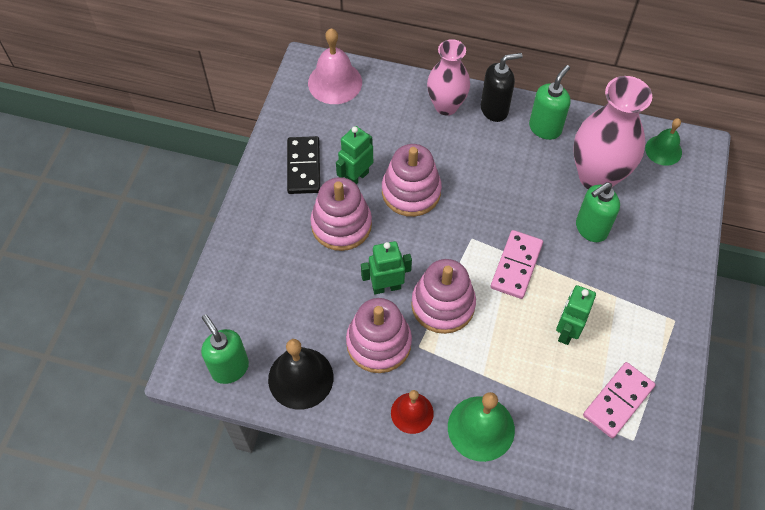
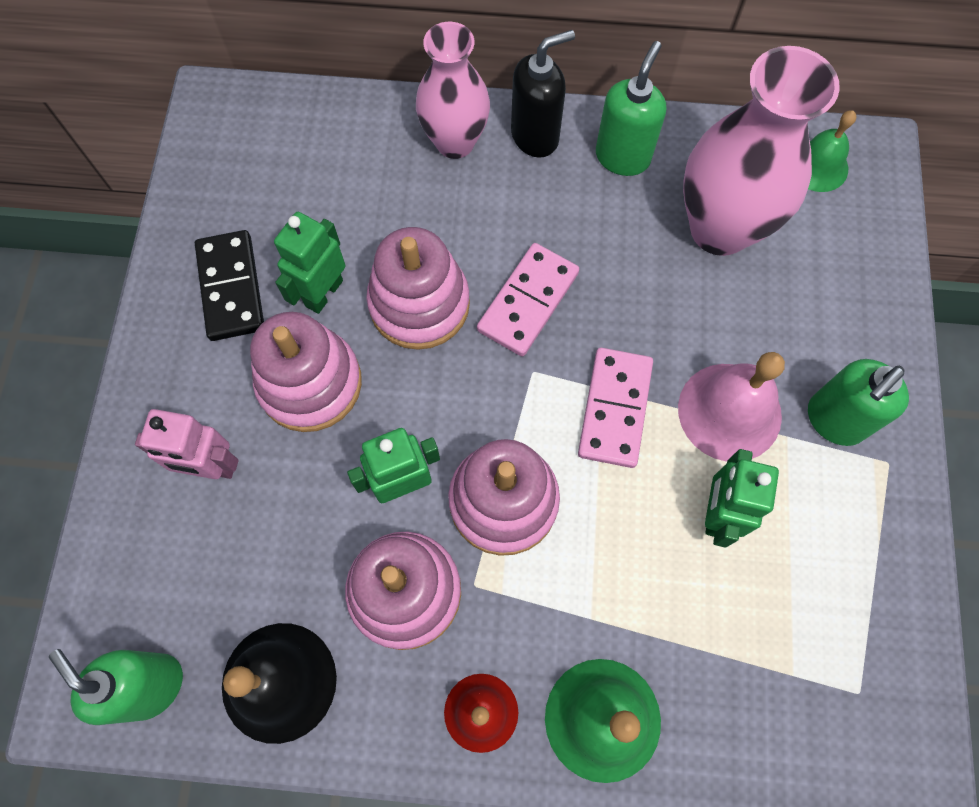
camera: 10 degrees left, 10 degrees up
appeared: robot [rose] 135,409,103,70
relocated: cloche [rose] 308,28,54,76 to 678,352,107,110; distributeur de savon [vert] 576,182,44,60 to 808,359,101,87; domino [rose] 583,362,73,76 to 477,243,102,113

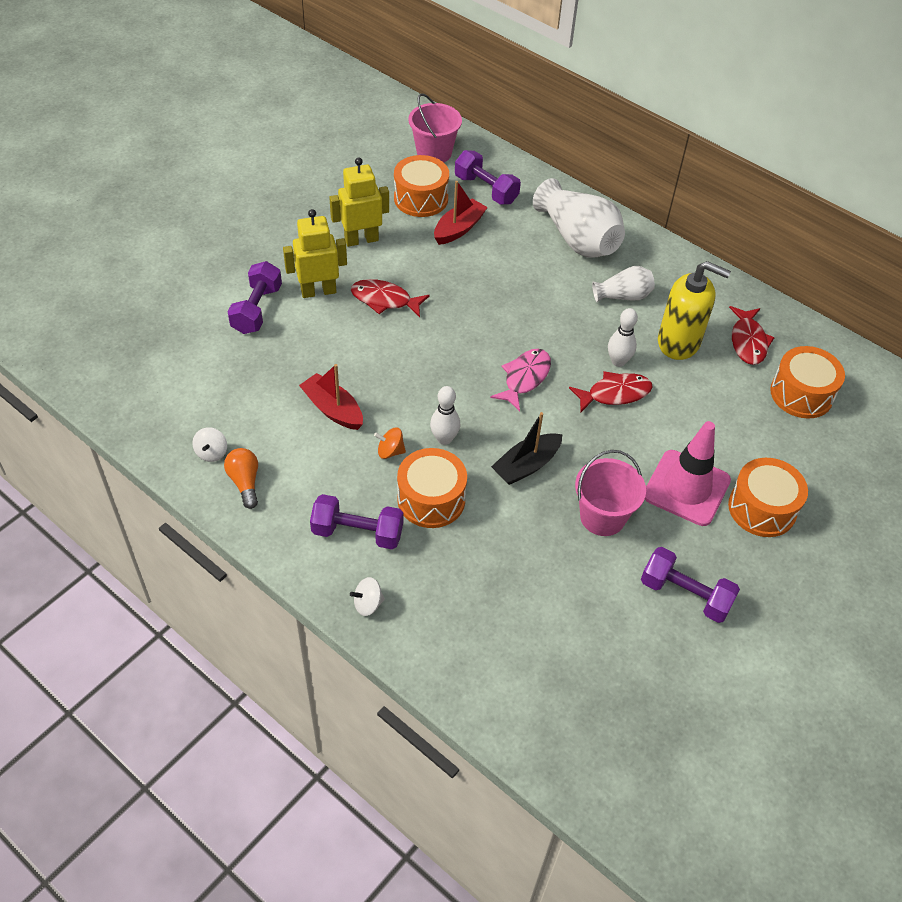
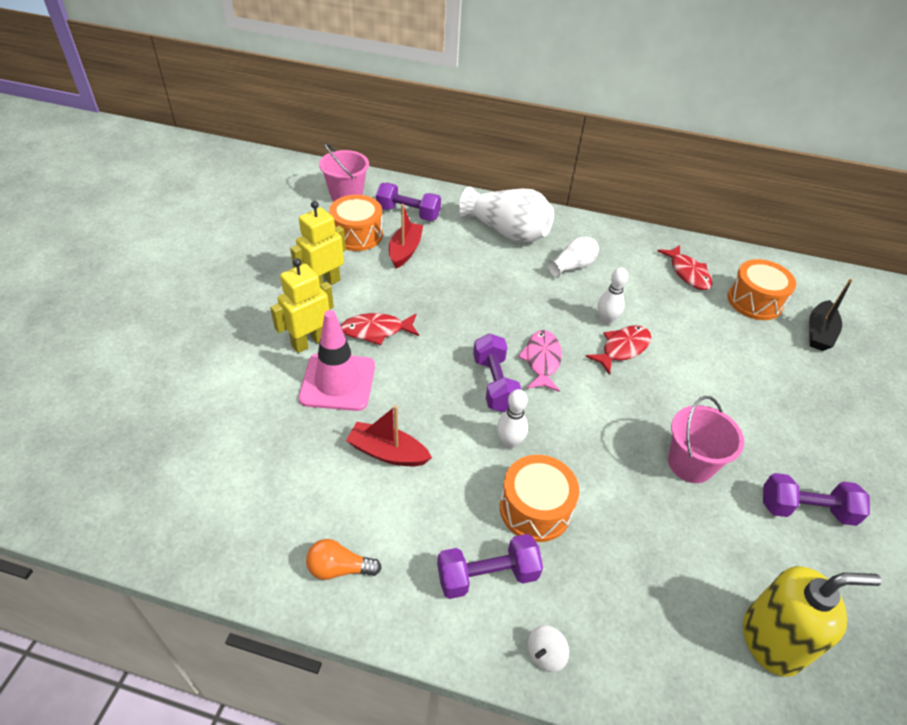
camera: 25 degrees left, 5 degrees down
missing: toupie [blanc] 192,427,35,35; toupie [orange] 374,428,32,31; tambour [orange] 728,458,80,79
relocated: haltère [violet] 228,261,54,73 to 473,333,49,80; bateau [noir] 491,412,71,73 to 809,278,44,73; cône de chantier [rose] 645,421,86,105 to 298,310,77,101; distributeur de savon [jaune] 658,261,73,99 to 743,566,138,111
spun: ampoule [orange] 224,448,34,61 = 306,539,76,41 45 degrees counterclockwise

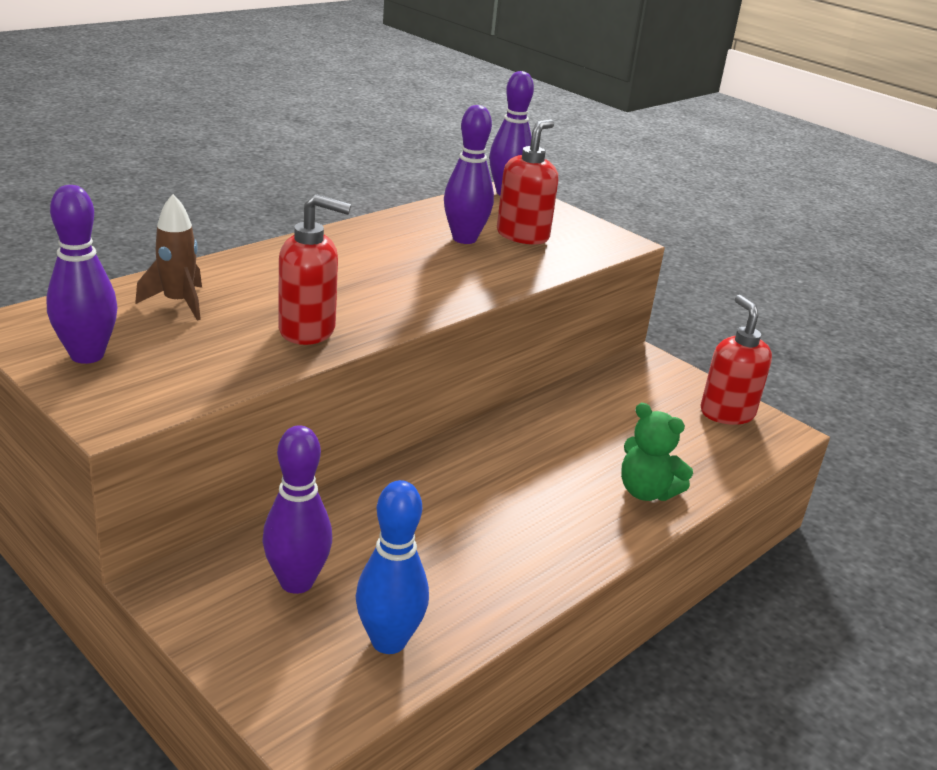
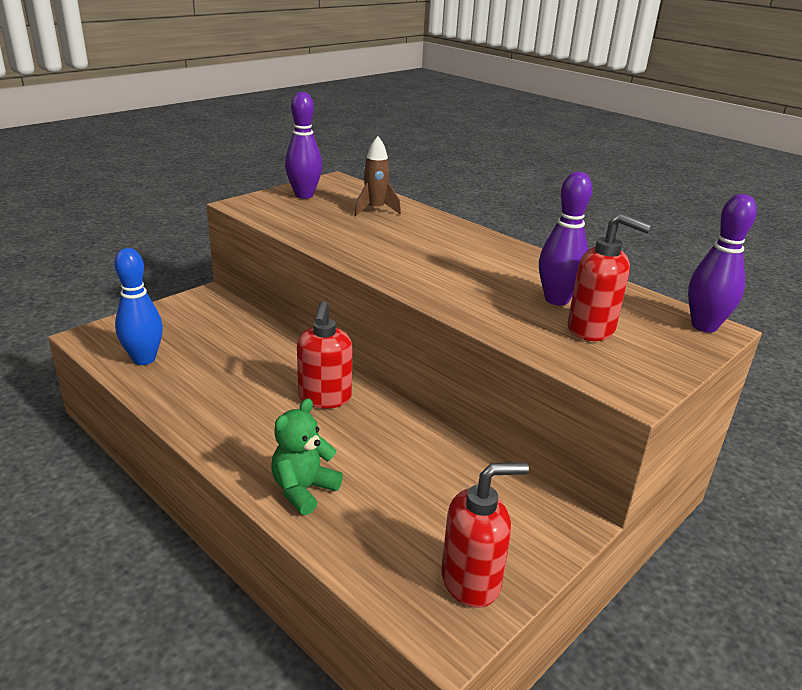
camera: 90 degrees right, 0 degrees up
missing: quille [violet] 262,425,70,169
relocated: distributeur de savon [rouge] 278,194,73,151 to 297,301,55,108

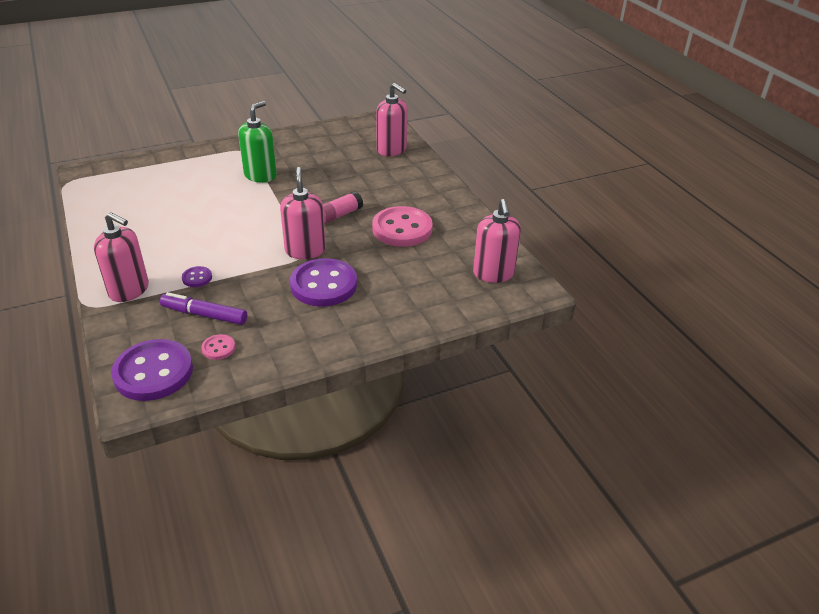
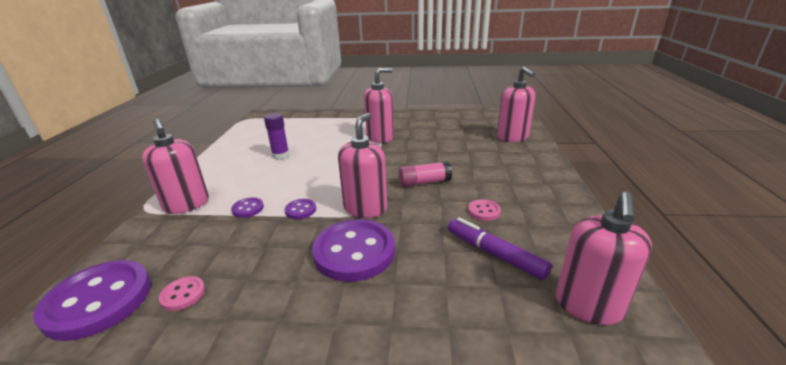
camera: 30 degrees right, 10 degrees down
appeared: bâton de colle [violet] 264,113,25,47; bouton [violet] 285,199,31,20
relocated: feutre [violet] 160,292,87,33 to 448,217,104,63
colour: distributeur de savon [vert] 238,101,39,82 to distributeur de savon [rose] 364,68,30,75
size: bouton [rose] 372,206,60,41 = 468,199,33,22 x0.44

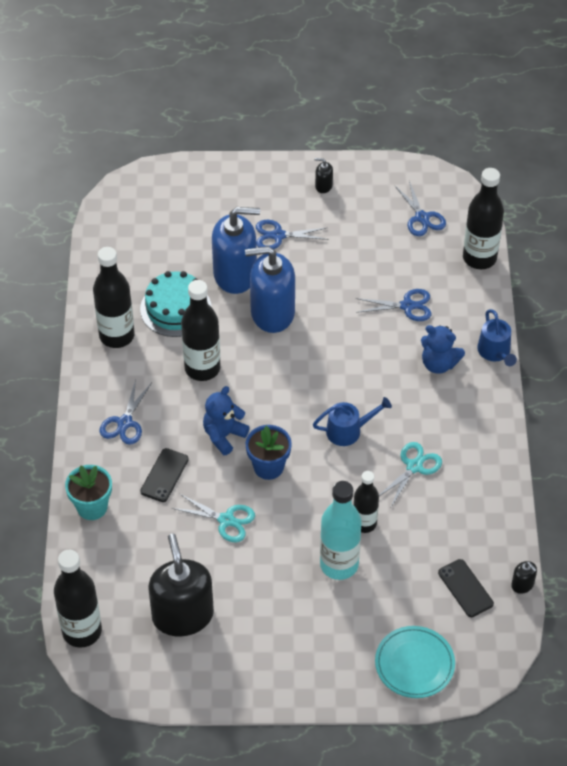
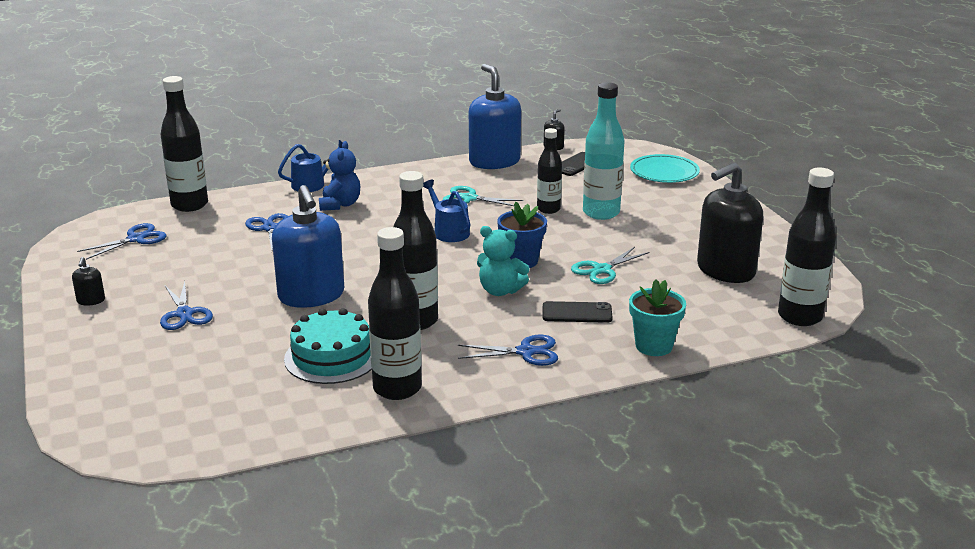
camera: 110 degrees left, 25 degrees down
relocated: distributeur de savon [bleu] 212,207,48,87 to 469,64,52,105
colour: ours en peluche [bleu] 203,386,47,69 to ours en peluche [turquoise] 477,226,53,70
spun: ciseaux [turquoise] 172,493,83,49 = 571,247,79,37 135 degrees counterclockwise

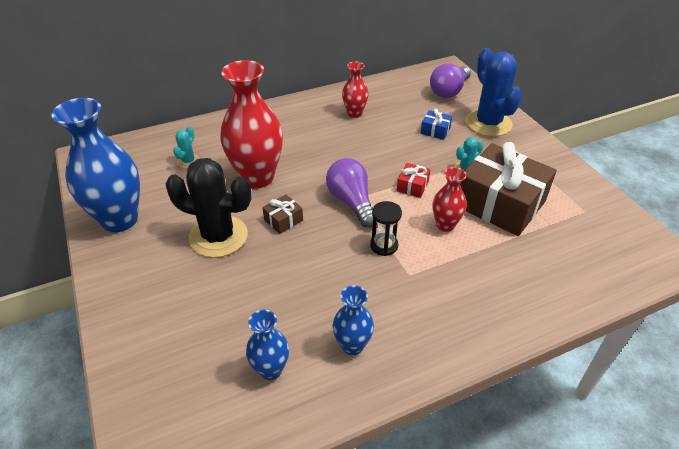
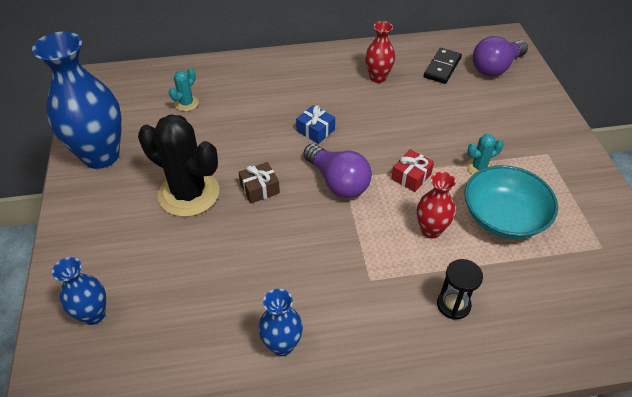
camera: 15 degrees right, 5 degrees up
missing: vase [rouge] 220,60,63,128; cactus [bleu] 465,48,57,89
appeared: domino [noir] 424,48,38,36
relocated: vase [bleu] 246,310,43,70 to 52,257,54,68; sablier [noir] 370,201,32,55 to 437,259,46,61; cadeau [bleu] 421,109,31,31 to 296,105,39,39
exchanged: cadeau [marron] 460,142,97,94 to bol [turquoise] 465,165,93,74
spun: ampoule [violet] 326,158,47,69 = 303,144,69,54 150 degrees clockwise

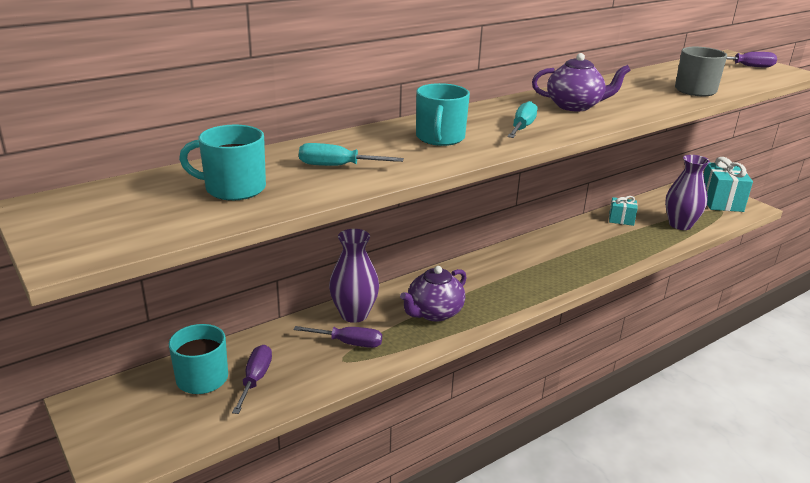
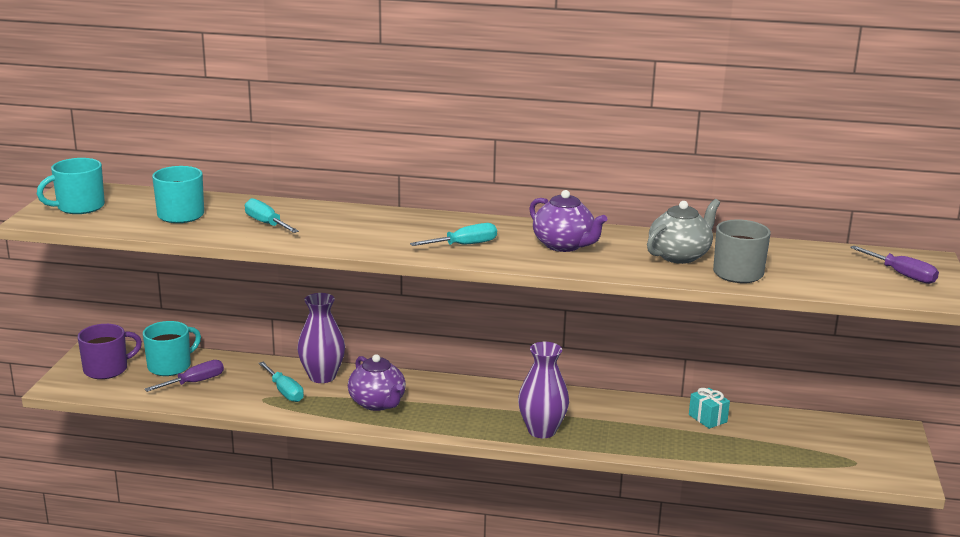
camera: 45 degrees right, 5 degrees down
missing: cadeau [turquoise] 703,157,50,55
appeared: tasse [violet] 78,324,64,55; théière [gris] 647,199,73,65
relocated: tasse [turquoise] 416,83,54,63 to 37,158,68,56; vase [violet] 665,155,45,75 to 518,342,51,96
colour: tournevis [violet] 294,326,88,22 to tournevis [turquoise] 258,362,46,40
spun: théière [violet] 400,266,67,55 = 348,354,58,57 120 degrees counterclockwise

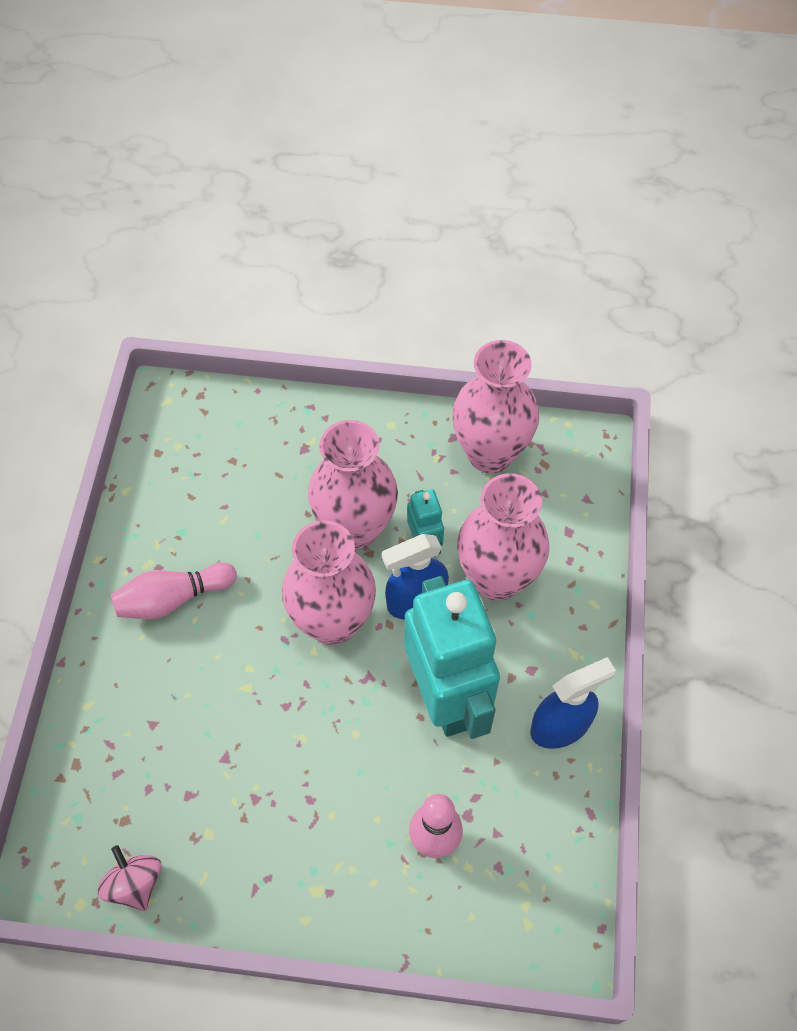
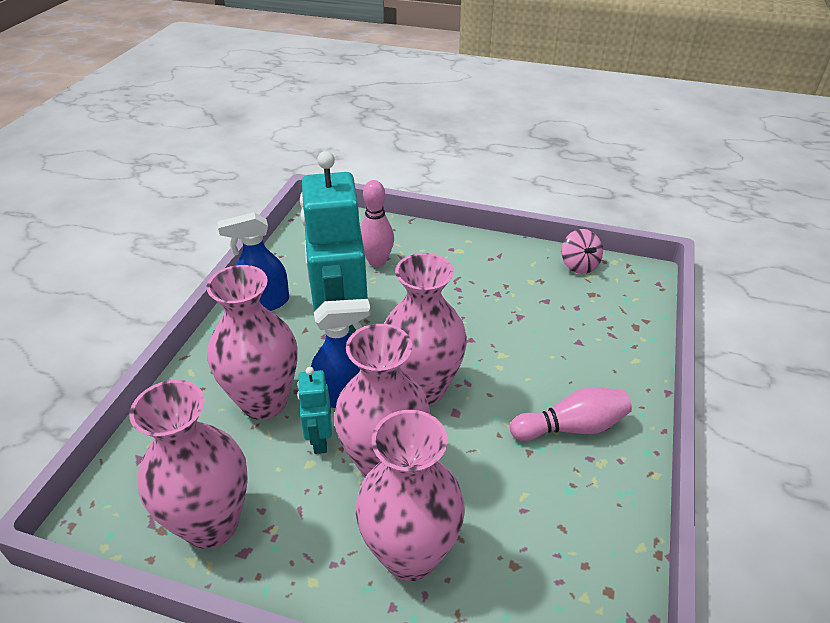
camera: 170 degrees left, 20 degrees down
appeared: vase [rose] 356,410,109,171

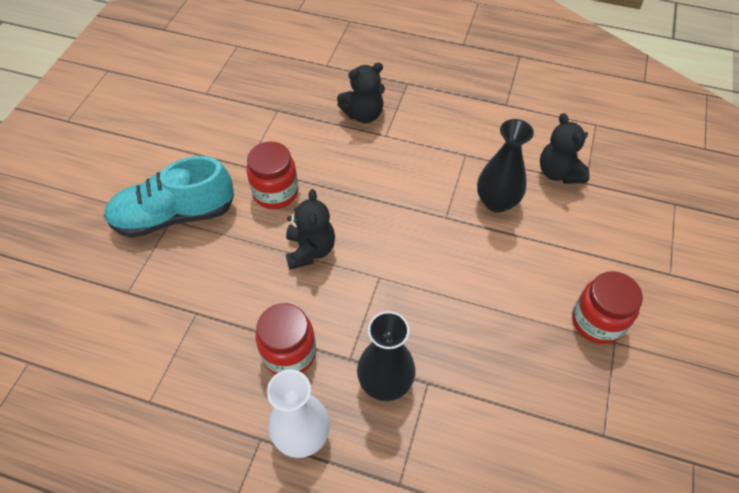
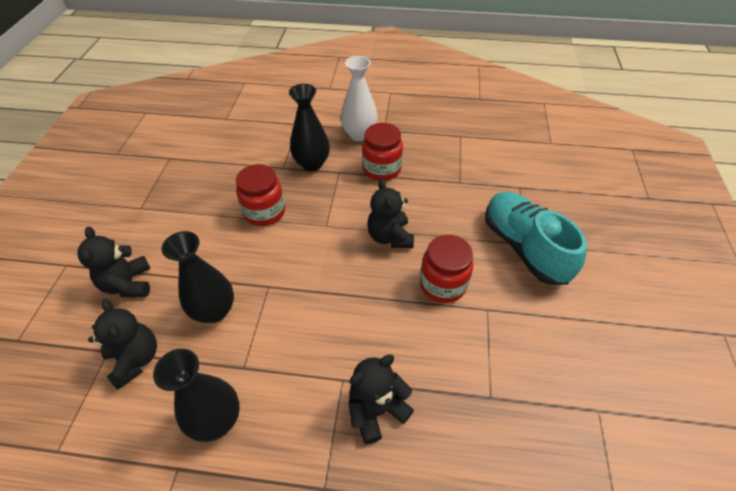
camera: 170 degrees right, 5 degrees down
appeared: ours en peluche [noir] 77,227,73,70; vase [noir] 153,349,87,93
relocated: bocal [rouge] 572,271,71,73 to 236,164,49,62
spun: chaussure [turquoise] 104,156,130,82 = 485,192,102,93 90 degrees counterclockwise

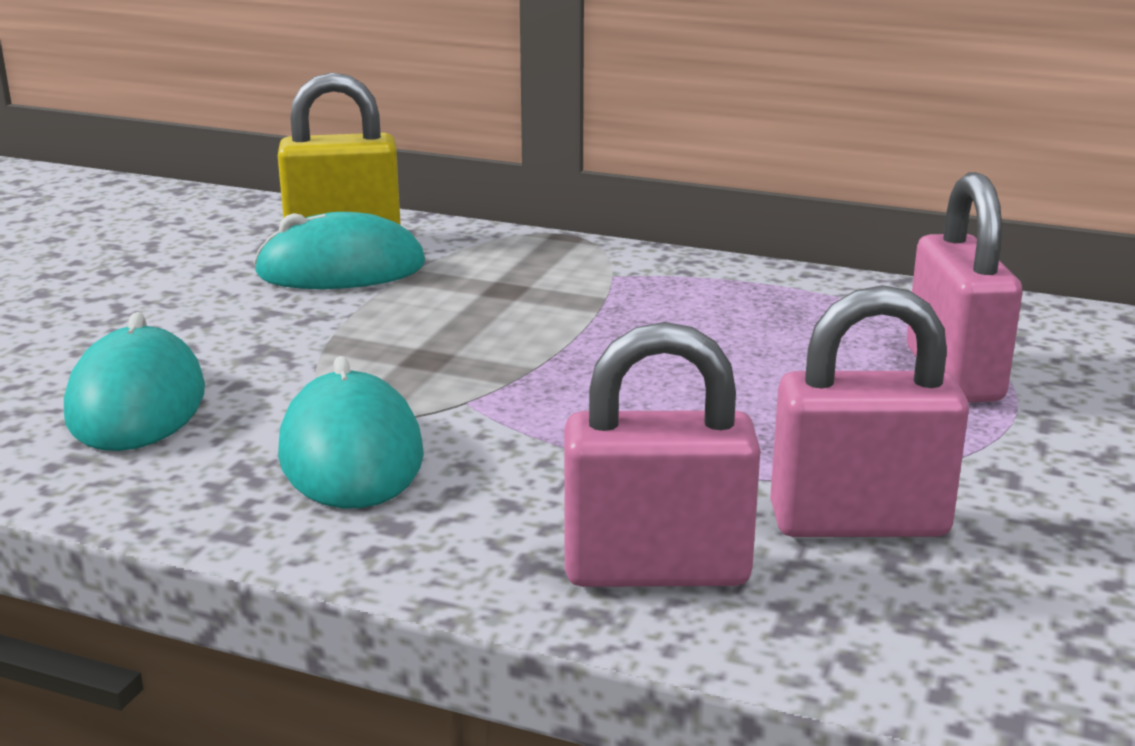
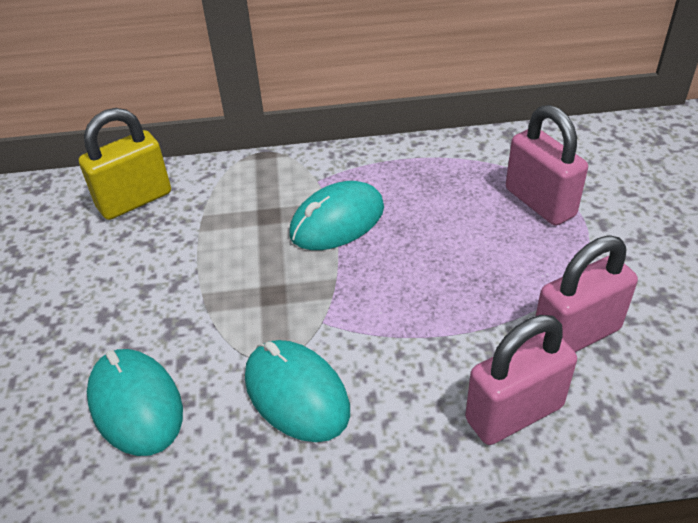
camera: 25 degrees left, 20 degrees up
relocated: souris [turquoise] 254,212,171,77 to 289,181,95,69

